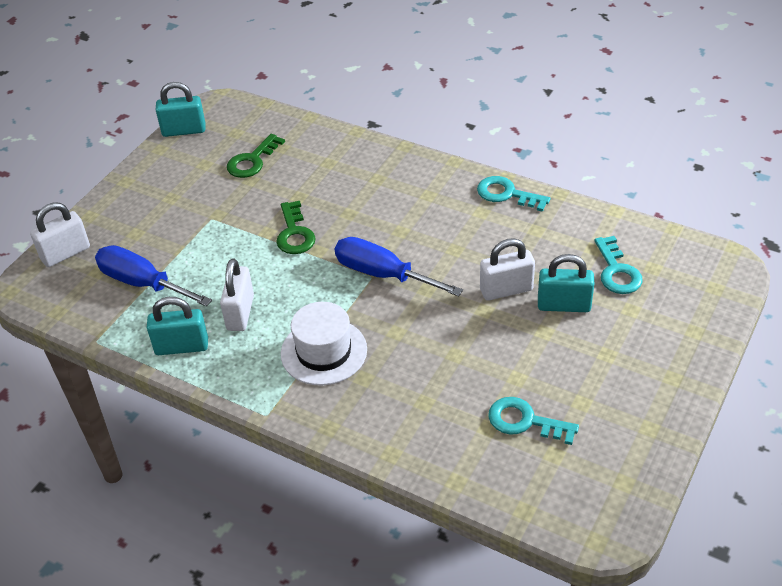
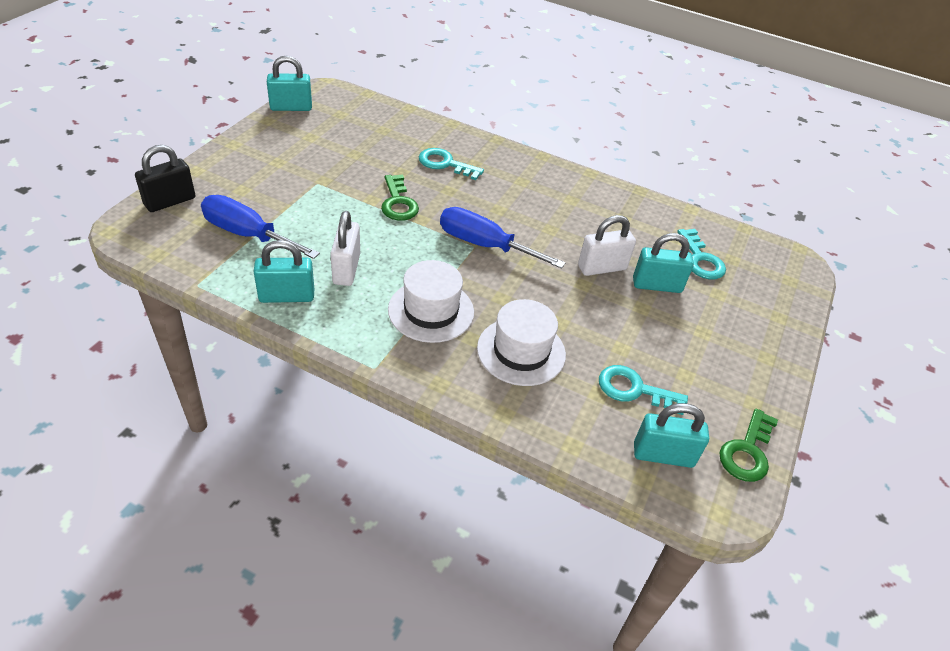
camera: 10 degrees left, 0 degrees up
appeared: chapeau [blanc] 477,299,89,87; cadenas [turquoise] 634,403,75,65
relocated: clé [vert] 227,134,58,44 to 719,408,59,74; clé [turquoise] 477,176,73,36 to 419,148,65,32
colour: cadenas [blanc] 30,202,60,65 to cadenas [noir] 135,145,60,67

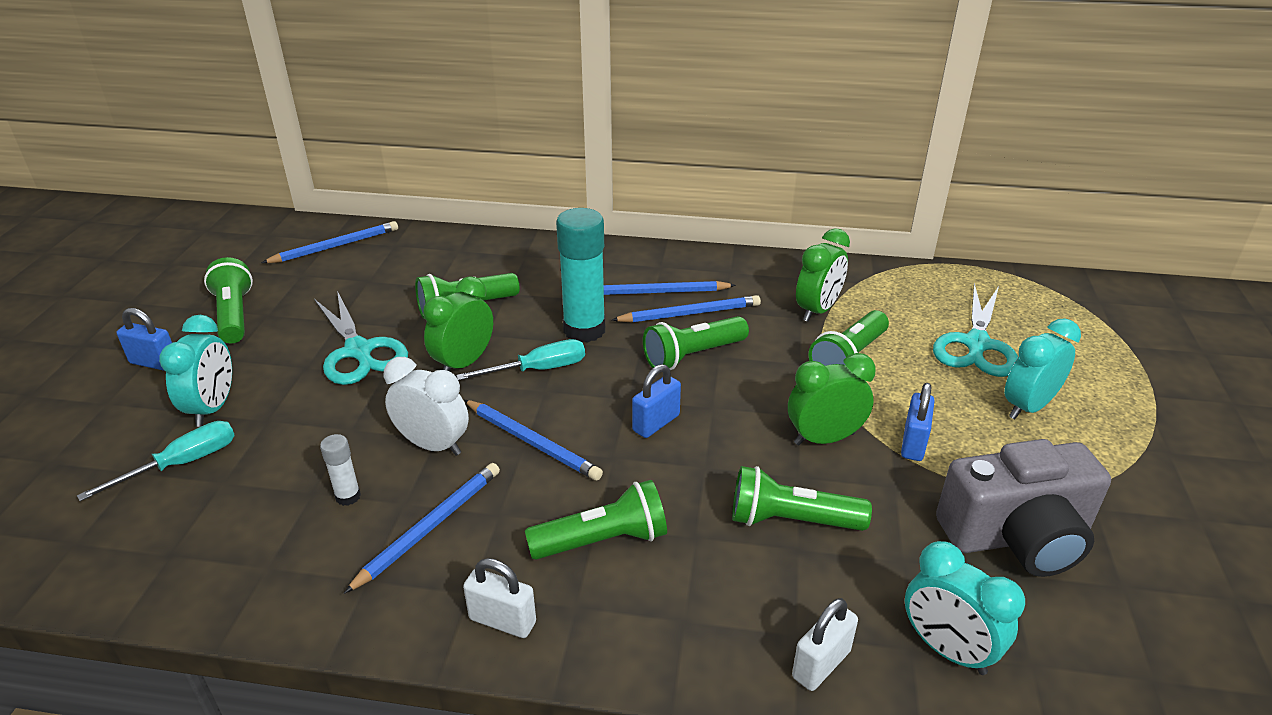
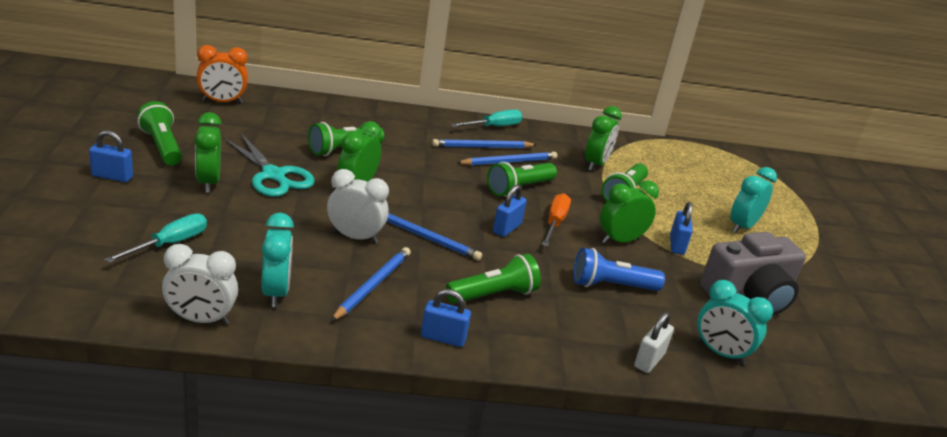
camera: 15 degrees left, 5 degrees down
missing: bâton de colle [blanc] 320,434,41,72; bâton de colle [turquoise] 556,208,49,134; ciseaux [turquoise] 933,283,85,94
appeared: réveil [blanc] 162,244,76,81; réveil [vert] 195,112,27,81; tournevis [orange] 542,193,29,54
relocated: réveil [turquoise] 159,315,73,112 to 261,213,33,94; tournevis [turquoise] 456,339,129,42 to 451,109,71,18
exchanged: crayon [bleu] 261,221,137,42 to réveil [orange] 196,45,52,58
colour: cadenas [blanc] 463,558,73,80 to cadenas [bleu] 421,289,50,58; lampe de poche [vert] 732,466,140,65 to lampe de poche [bleu] 573,248,92,43

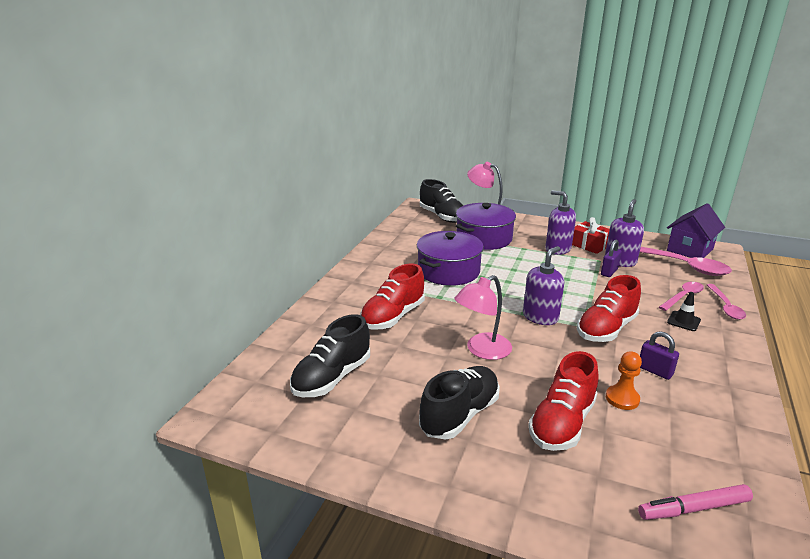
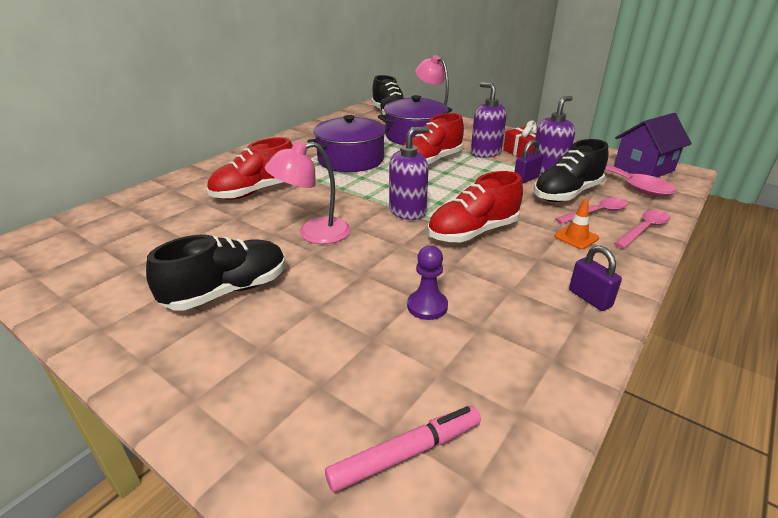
camera: 15 degrees right, 5 degrees up
relocated: chaussure [noir] 290,314,80,83 to 533,139,75,63; chaussure [rouge] 528,351,71,100 to 400,113,64,52; cadenas [violet] 640,331,39,49 to 569,246,53,65
colour: pion [orange] 606,351,36,59 to pion [violet] 407,245,41,75; cône de chantier [noir] 667,292,34,39 to cône de chantier [orange] 554,199,45,50
spun: feutre [rose] 638,484,115,36 = 325,406,156,86 150 degrees clockwise; cuillère [rose] 707,284,39,36 = 614,210,56,39 150 degrees counterclockwise

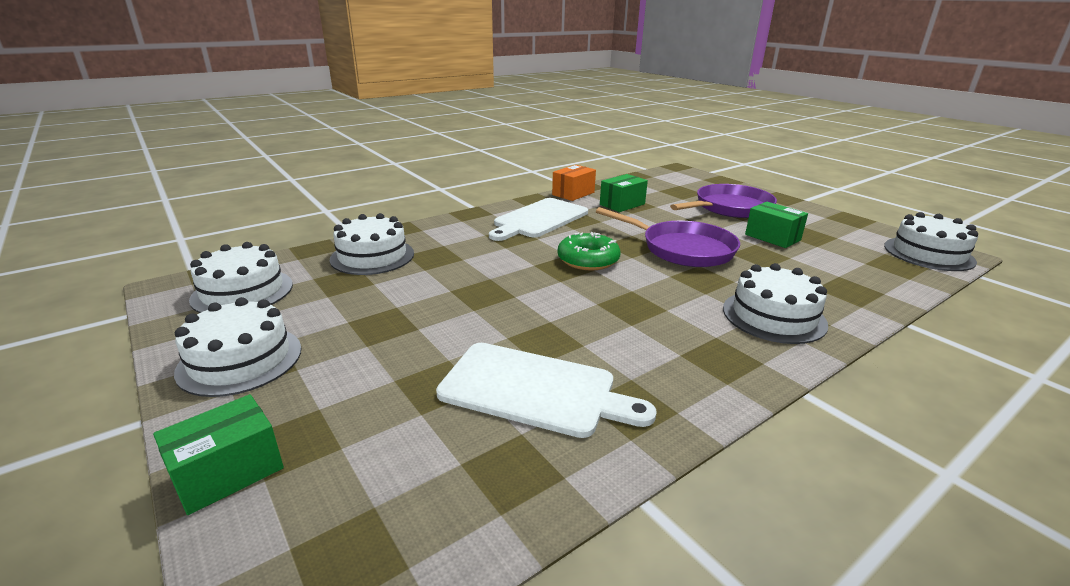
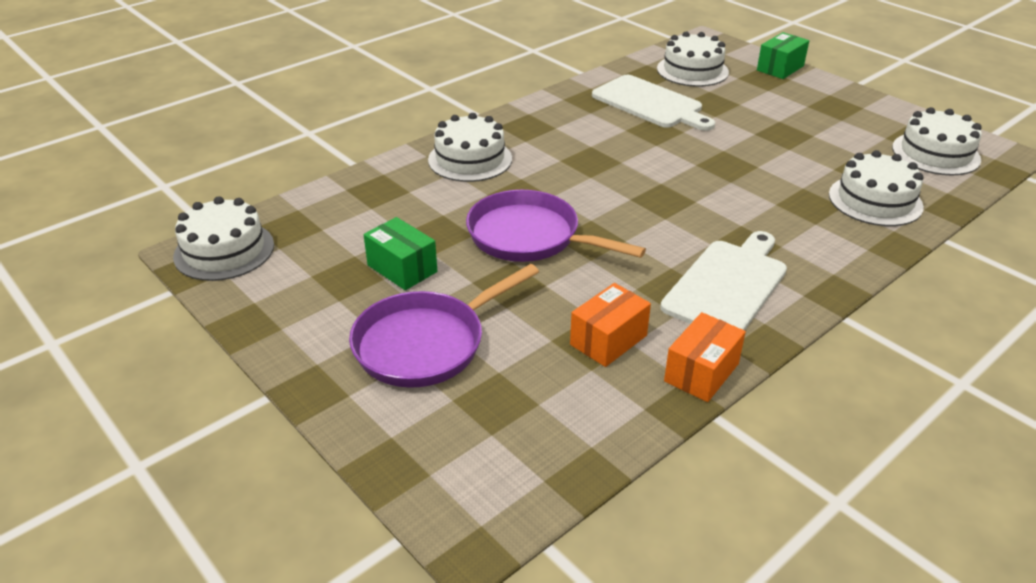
camera: 175 degrees right, 10 degrees up
missing: beignet [vert] 558,232,62,39
relocated: gâteau [blanc] 174,297,127,100 to 657,31,72,56
colour: boîte [vert] 600,174,48,38 to boîte [orange] 570,283,81,84
spun: planche à découper [blanc] 436,343,220,95 = 592,75,123,56 150 degrees counterclockwise

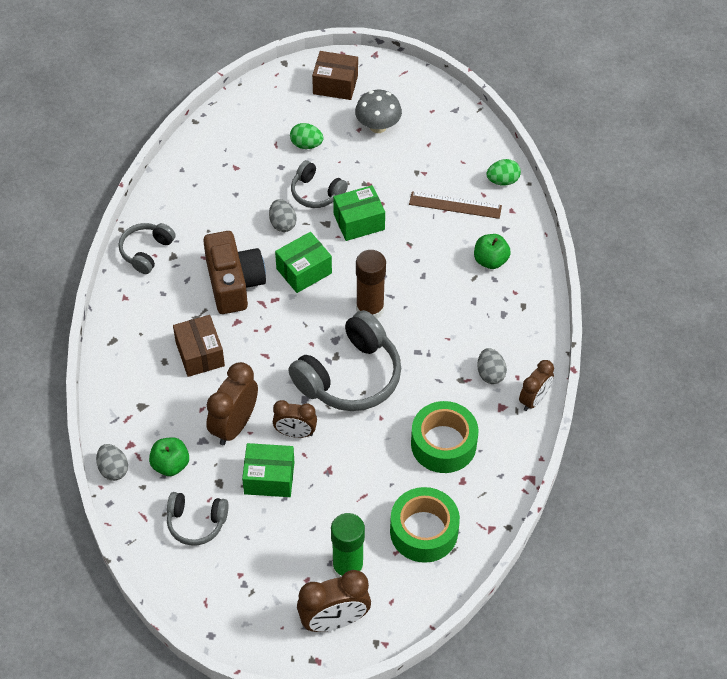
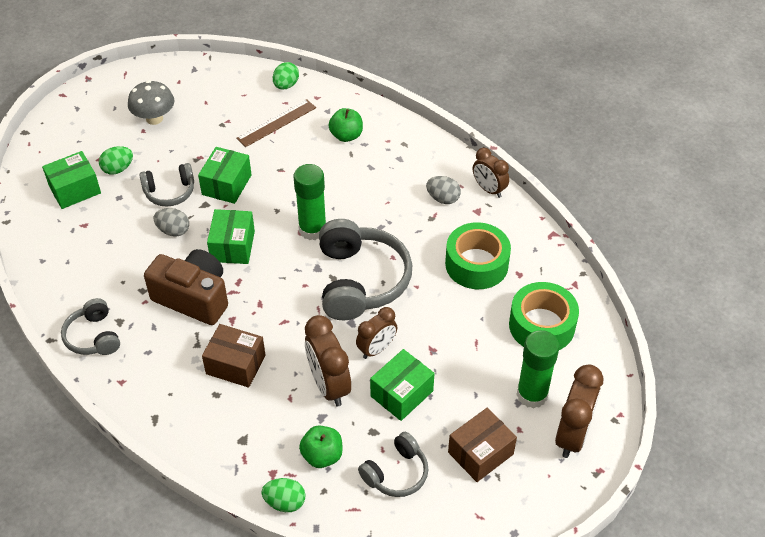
camera: 50 degrees left, 5 degrees down
appeared: boîte [vert] 42,151,59,58
relocated: boîte [marron] 312,51,46,49 to 448,408,69,74
colour: œuf [gris] 96,444,32,37 to œuf [vert] 262,478,44,34; bâton de colle [marron] 356,250,30,69 to bâton de colle [vert] 294,164,32,76
spun: réveil [marron] 519,360,35,51 = 473,148,36,50 150 degrees clockwise

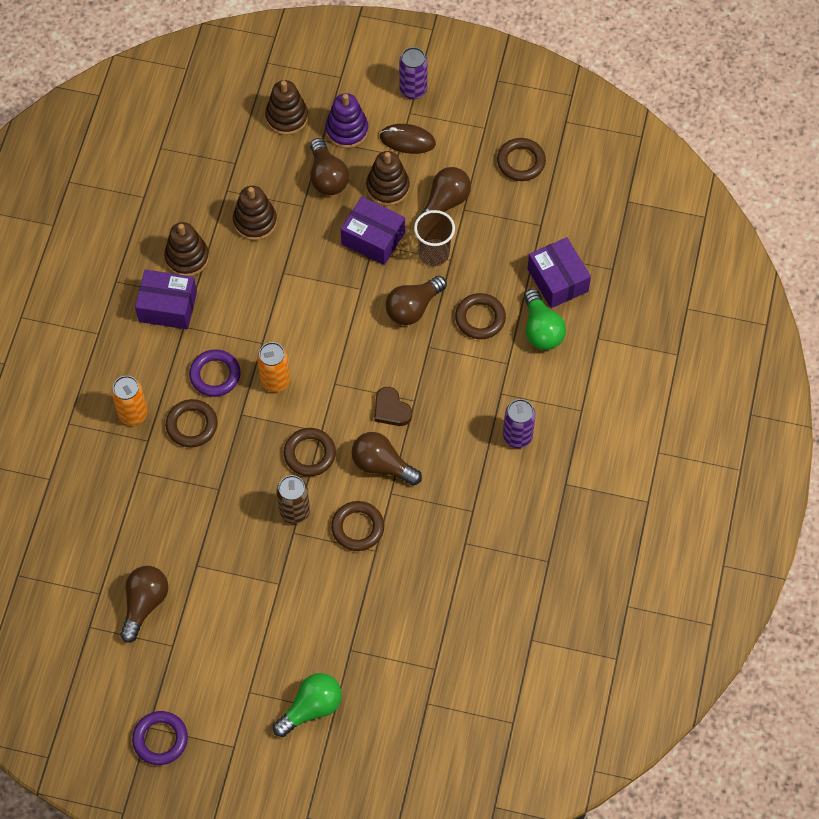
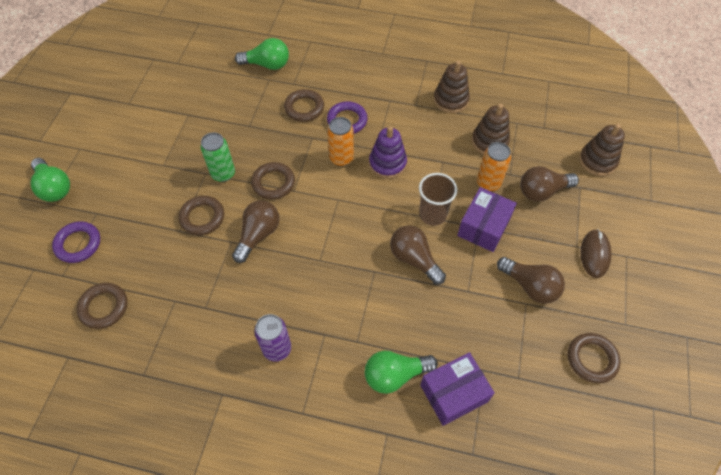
camera: 90 degrees right, 5 degrees down
missing: ampoule [marron] 120,566,48,77; boîte [violet] 135,269,62,60; jouet à empiler [marron] 366,151,44,55; cœur [marron] 374,387,38,39; canette [violet] 399,47,29,52
appeared: ampoule [vert] 235,38,54,32
relocated: canette [orange] 111,376,37,49 to 477,142,34,49; anneau [violet] 132,711,56,54 to 52,221,48,42; jouet à empiler [violet] 325,93,43,55 to 369,126,38,53; gobelet [marron] 414,210,41,56 to 419,173,39,53; anneau [marron] 455,293,51,46 to 77,283,50,46
colour: canette [marron] 276,475,34,49 to canette [vert] 200,132,35,50

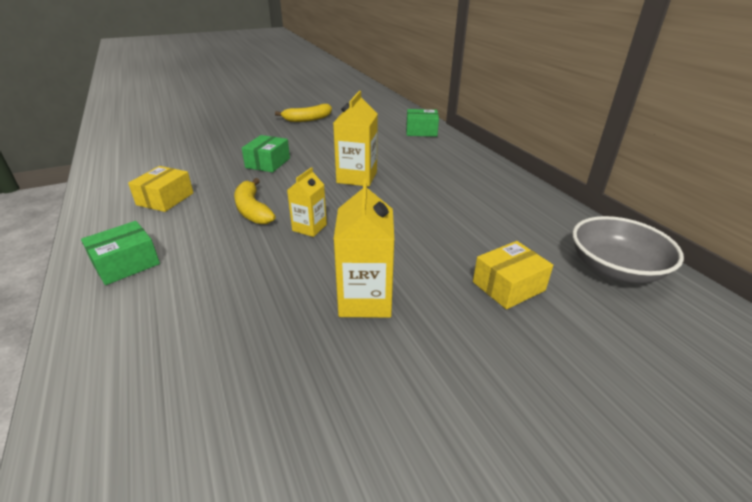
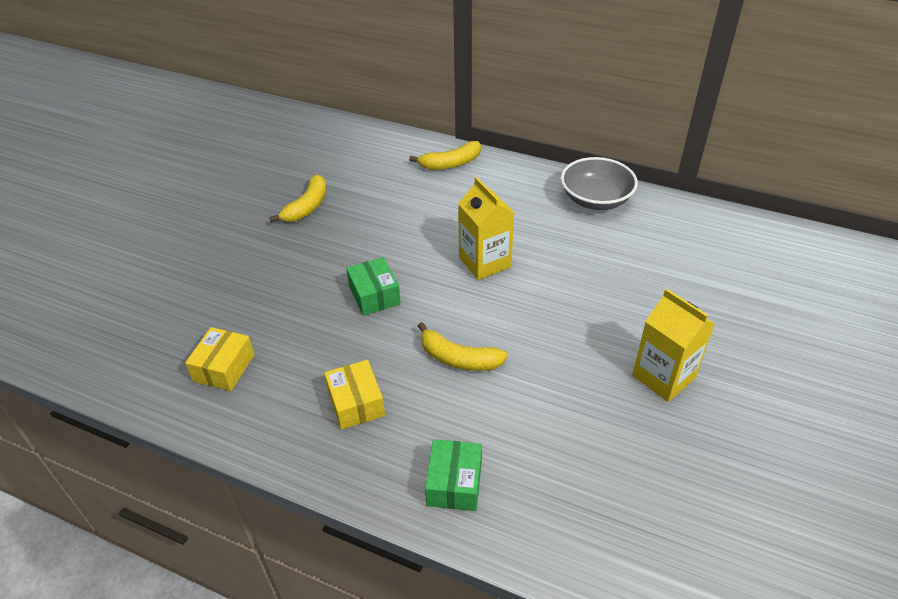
camera: 40 degrees left, 10 degrees up
missing: brique de lait [jaune] 287,167,40,70
relocated: boîte [jaune] 473,241,80,68 to 185,327,70,64; bol [gris] 572,216,112,67 to 561,157,77,53
exchanged: boîte [vert] 406,109,33,28 to banane [jaune] 409,141,72,29

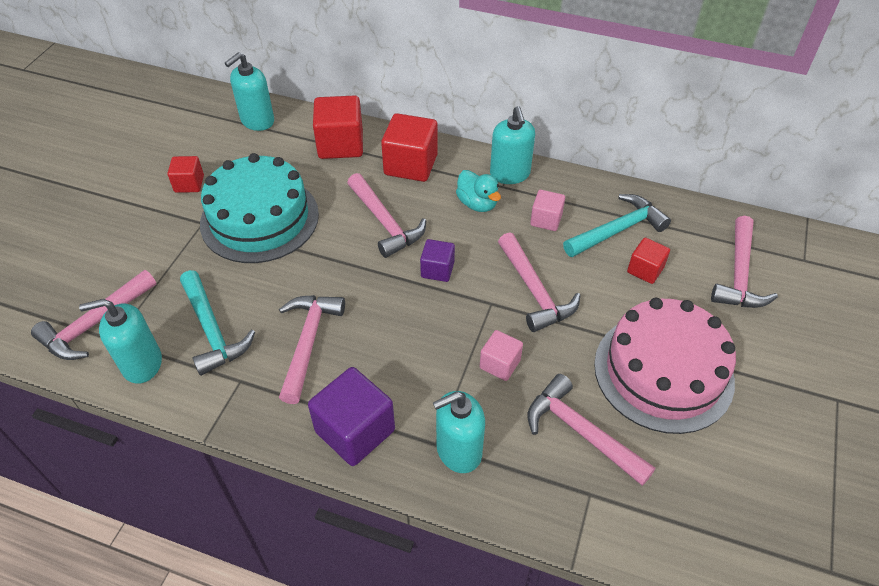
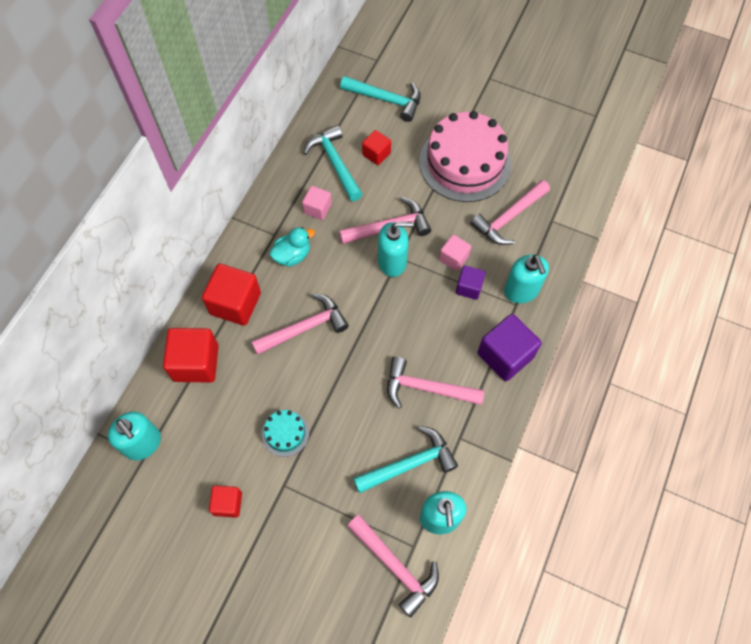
camera: 85 degrees left, 15 degrees up
relocated: cube [violet] 420,239,35,43 to 456,265,30,35; distributeur de savon [turquoise] 490,106,45,78 to 378,222,35,55
colour: marteau [rose] 711,216,67,92 to marteau [turquoise] 340,76,81,46
size: gâteau [turquoise] 200,153,119,110 = 262,410,47,47 x0.44

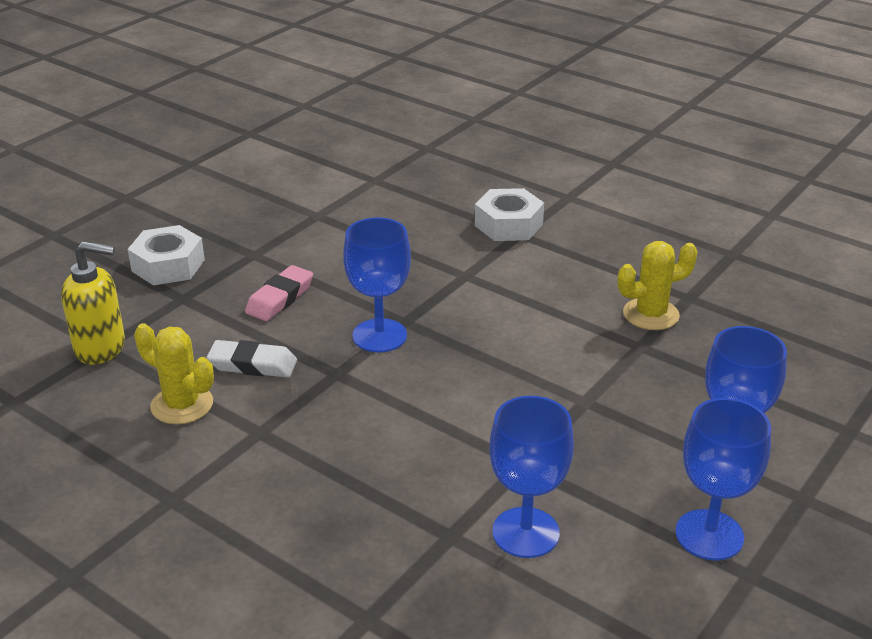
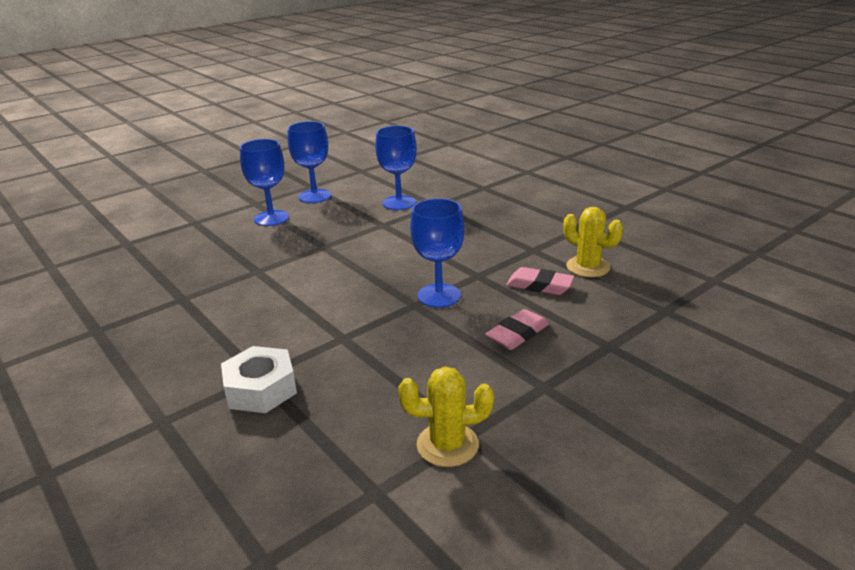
camera: 165 degrees left, 5 degrees down
missing: distributeur de savon [jaune] 61,241,64,124; écrou [blanc] 128,225,77,60
relocated: cactus [jaune] 618,241,80,89 to 398,367,96,100
colour: gomme [blanc] 207,340,90,37 to gomme [rose] 506,267,69,28

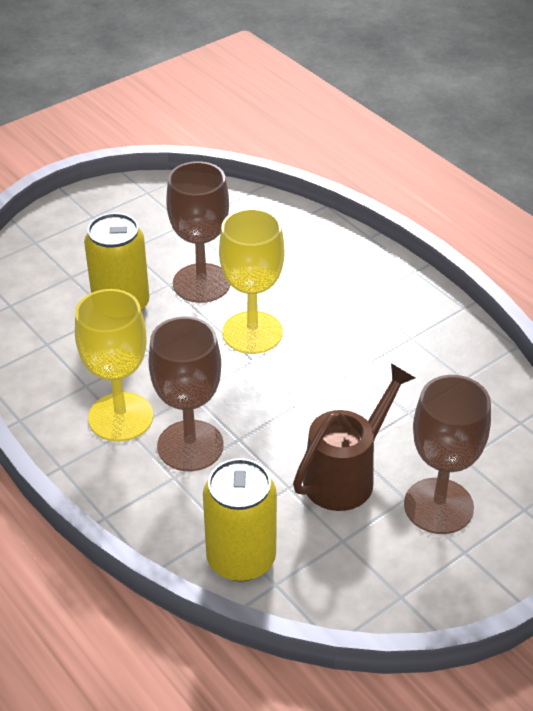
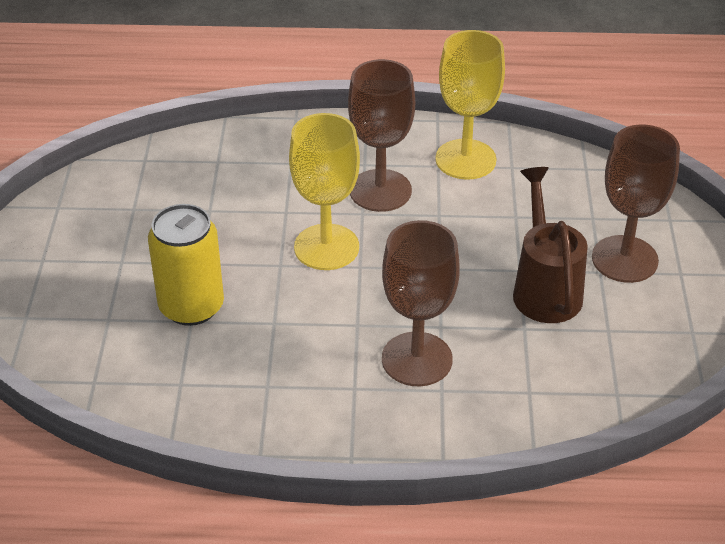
camera: 50 degrees left, 0 degrees up
missing: canette [jaune] 203,458,74,124
relocated: verre à pied [jaune] 75,289,78,153 to 435,30,70,150; verre à pied [marron] 166,161,64,142 to 348,59,67,153

